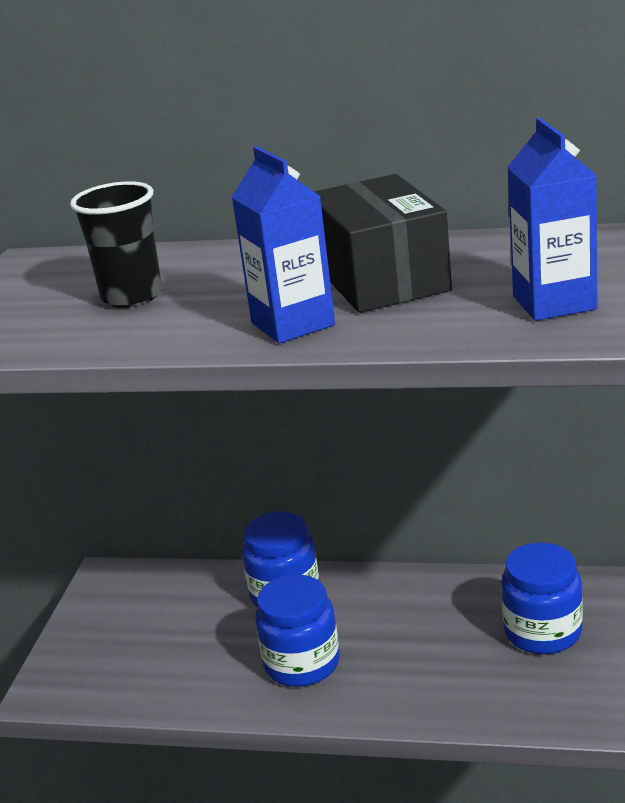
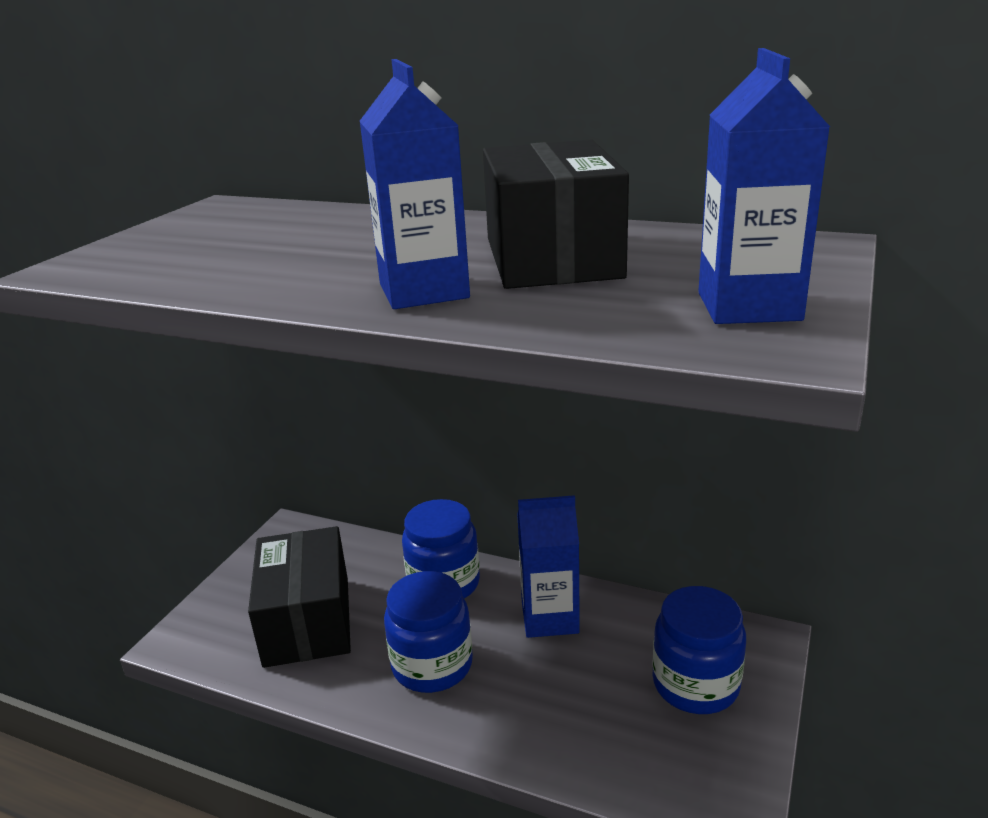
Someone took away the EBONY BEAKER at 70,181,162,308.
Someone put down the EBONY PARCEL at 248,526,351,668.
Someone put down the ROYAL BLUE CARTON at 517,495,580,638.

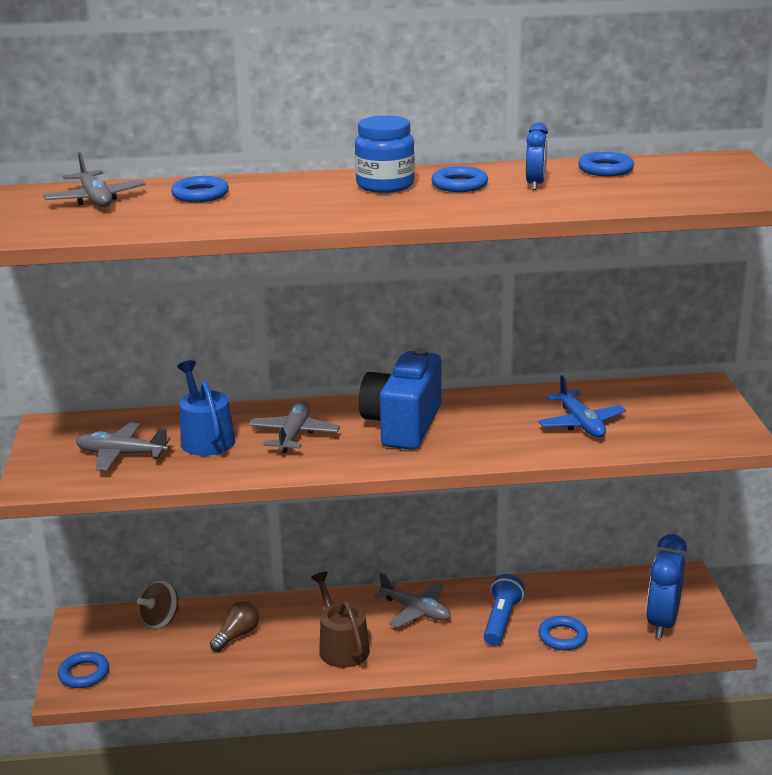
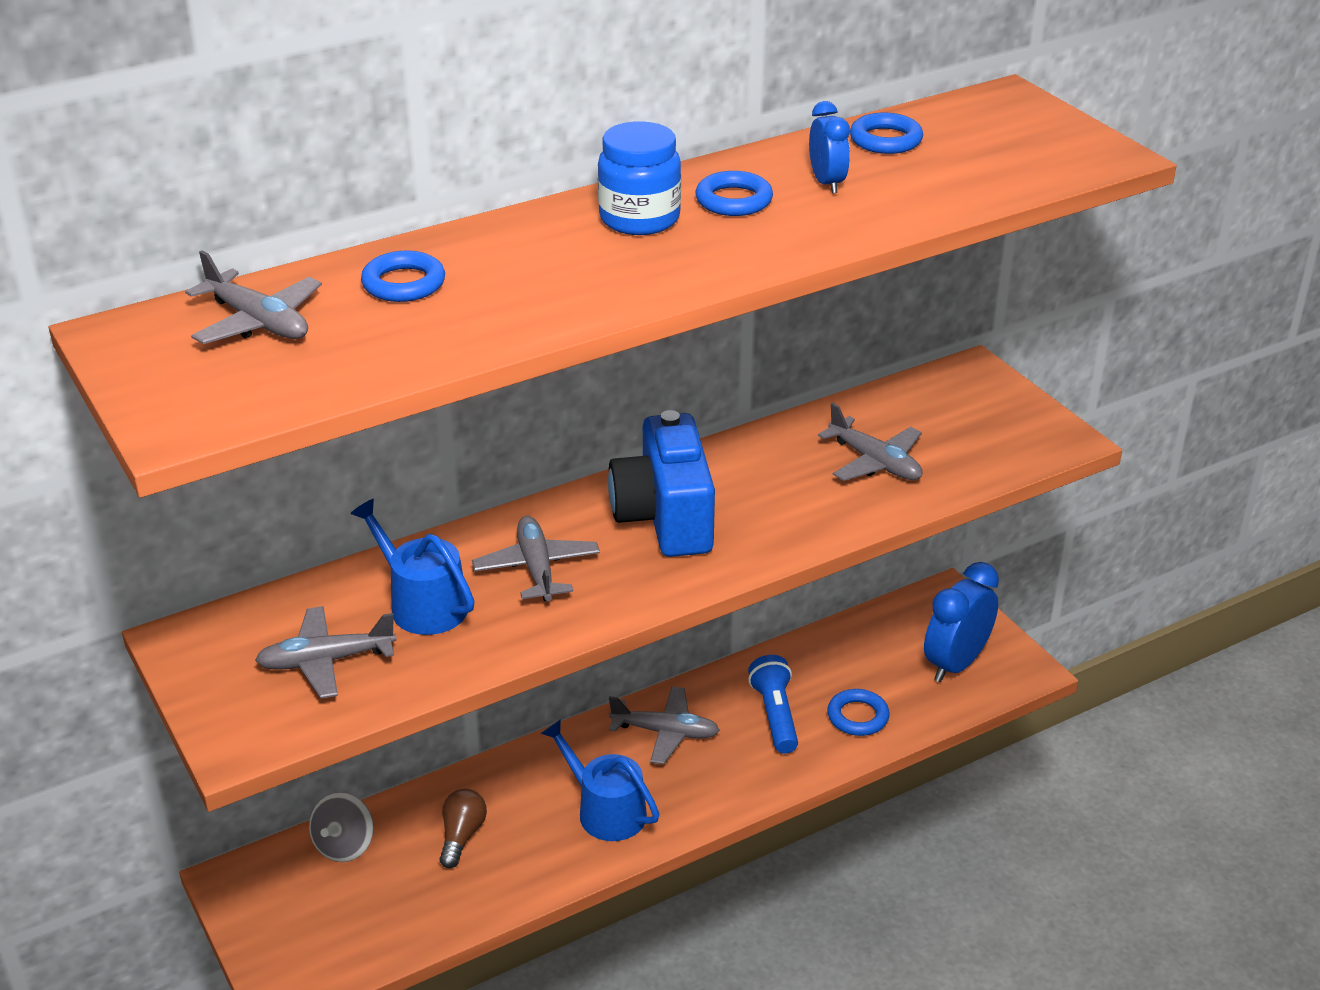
Someone took away the ROYAL BLUE HOOP at 58,651,109,688.
Someone repainted the DARK BROWN WHIRLIGIG at 137,580,179,630, which became the GREY WHIRLIGIG at 309,792,374,862.
Someone repainted the DARK BROWN WATERING CAN at 311,572,370,668, which became the ROYAL BLUE WATERING CAN at 541,719,659,841.
Someone repainted the ROYAL BLUE TOY PLANE at 538,375,626,438, which became the GREY TOY PLANE at 818,403,922,481.
Someone rotated the ROYAL BLUE ALARM CLOCK at 646,534,687,638 by 45 degrees clockwise.

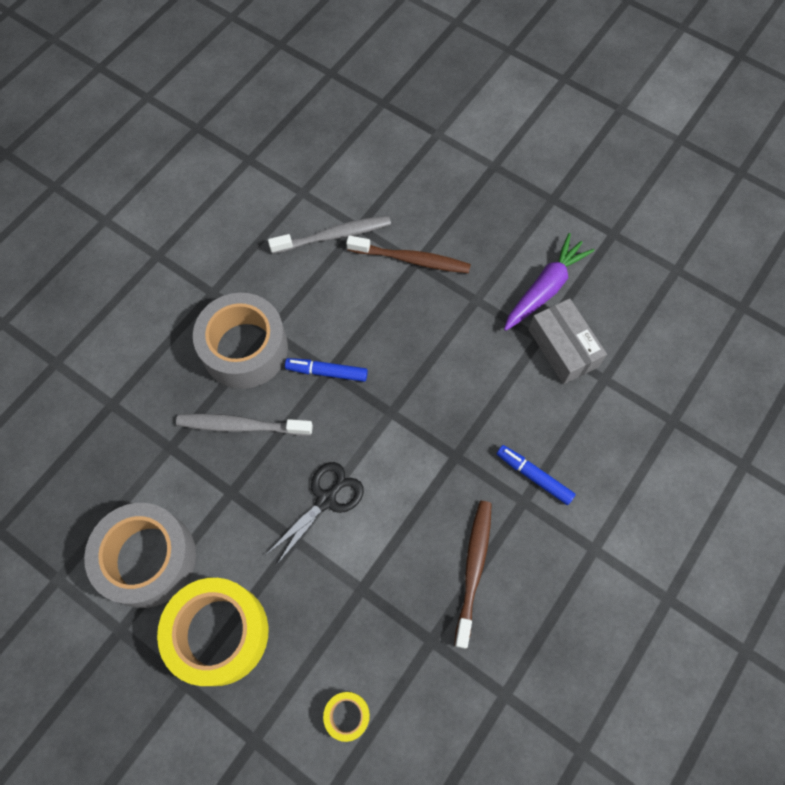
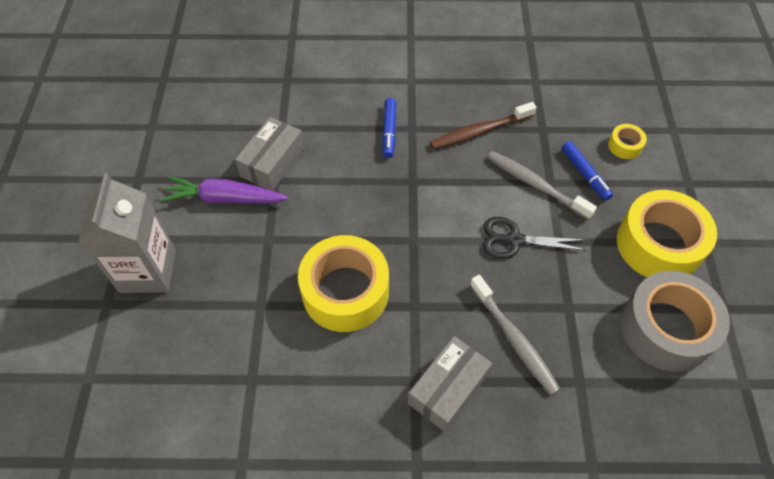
Someone swapped the GREY ROLL OF TAPE at 193,293,288,389 for the GREY PARCEL at 408,336,492,432.
Someone carried the GREY TOOTHBRUSH from 268,216,391,254 to 487,151,597,220.
Someone carried the ROYAL BLUE MARKER from 285,358,368,382 to 562,141,613,201.
Someone took away the DARK BROWN TOOTHBRUSH at 346,235,471,273.
Someone put down the GREY CARTON at 78,173,176,293.
Someone put down the BRIGHT YELLOW ROLL OF TAPE at 298,235,389,332.

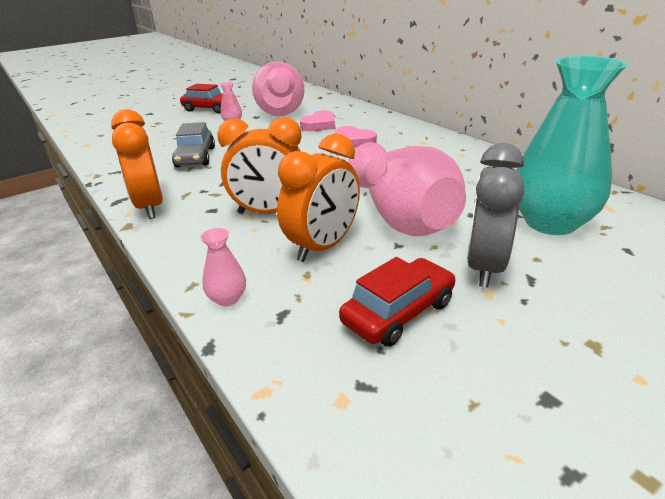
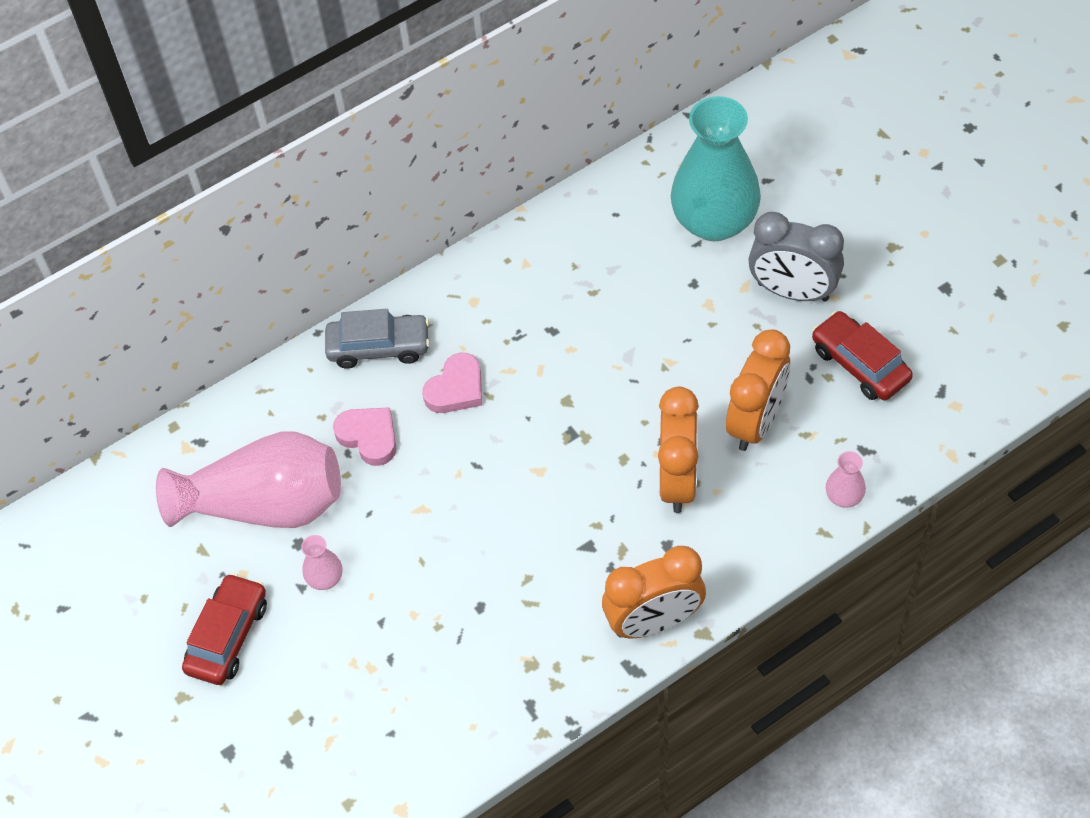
Someone carried the GREY TOY CAR from 172,122,215,167 to 325,309,430,369.
Someone rotated the ORANGE ALARM CLOCK at 277,133,360,262 by 75 degrees clockwise.
Someone took away the ROSE-PINK VASE at 348,142,466,236.

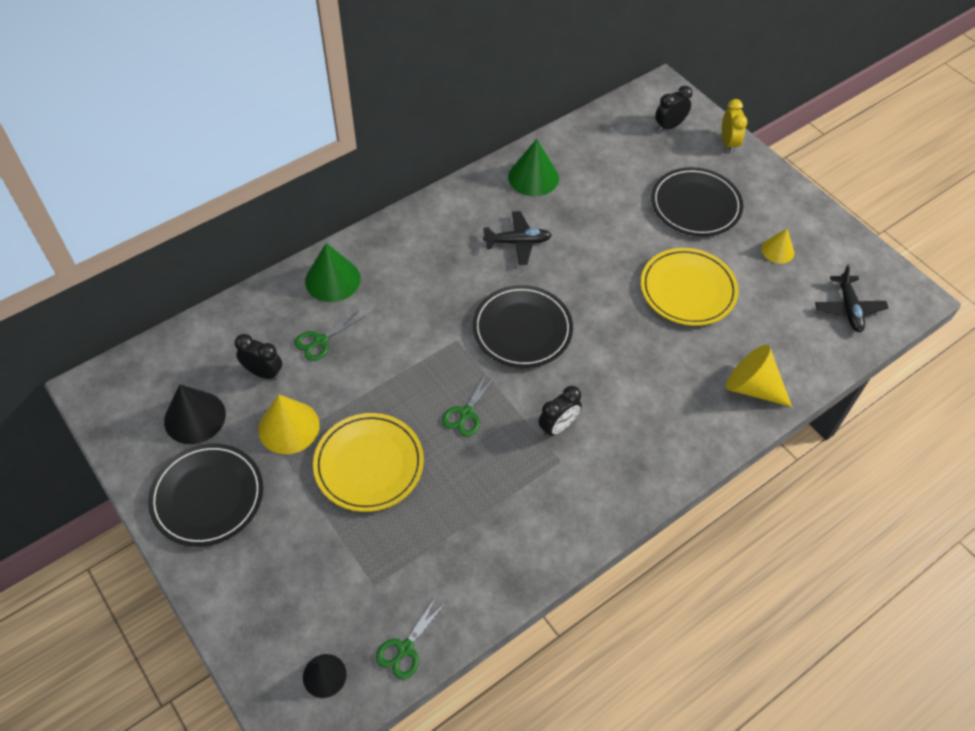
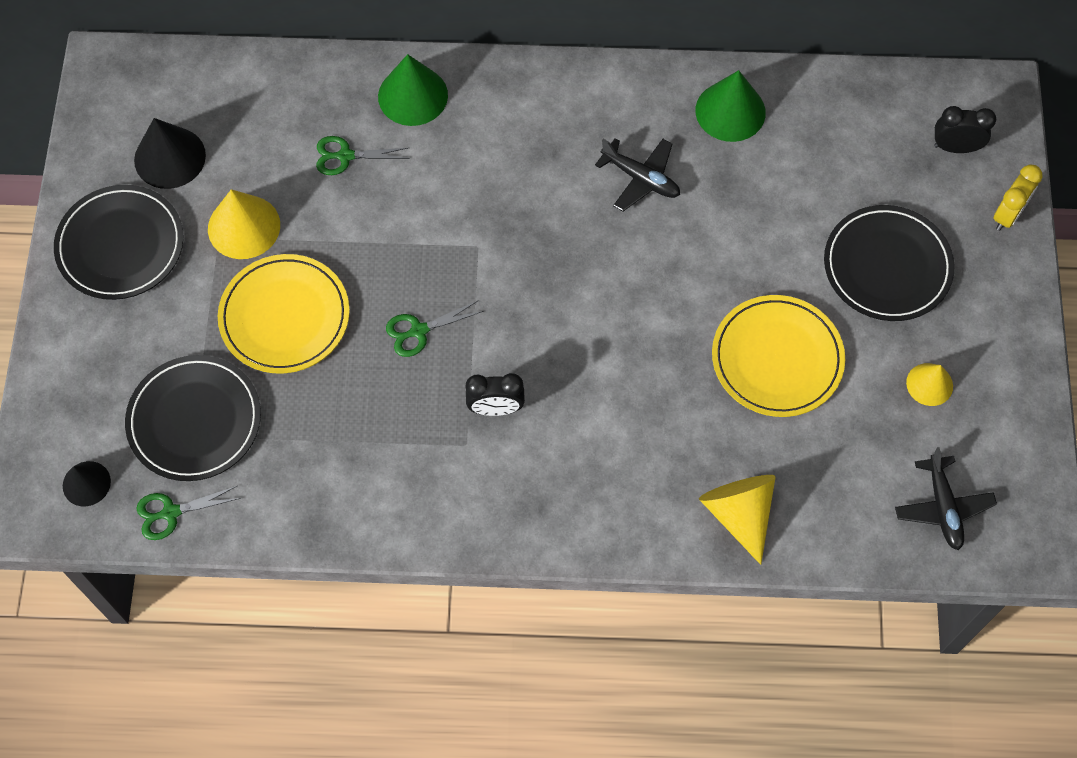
Someone took away the EBONY ALARM CLOCK at 235,334,282,380.
Someone carried the EBONY FLAT DISH from 473,285,573,368 to 125,355,261,481.
Someone rotated the EBONY TOY PLANE at 815,264,889,332 by 45 degrees counterclockwise.

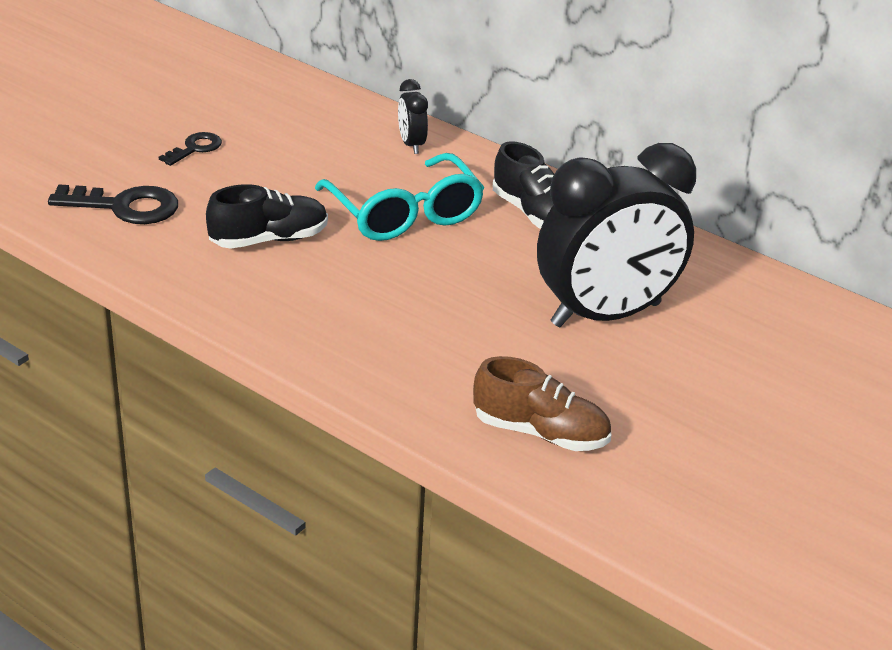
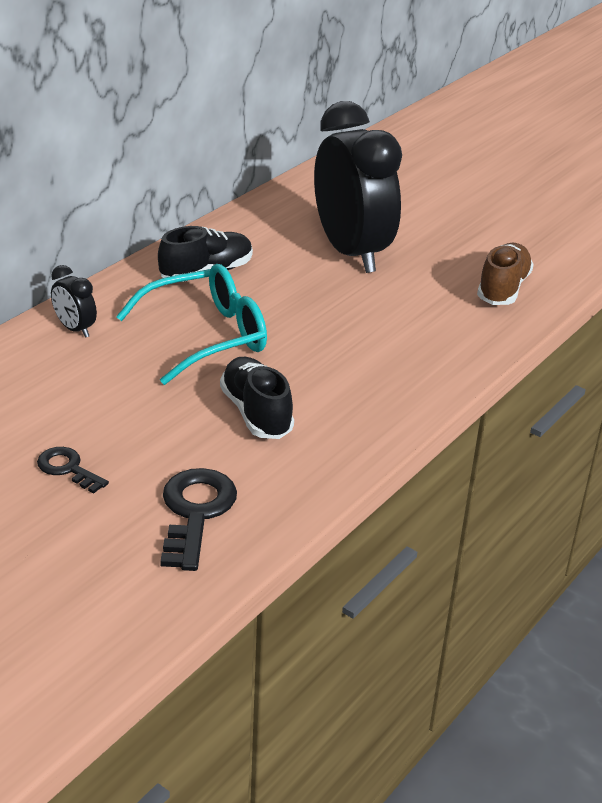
Someone rotated the EBONY ALARM CLOCK at 398,79,428,154 by 60 degrees clockwise.

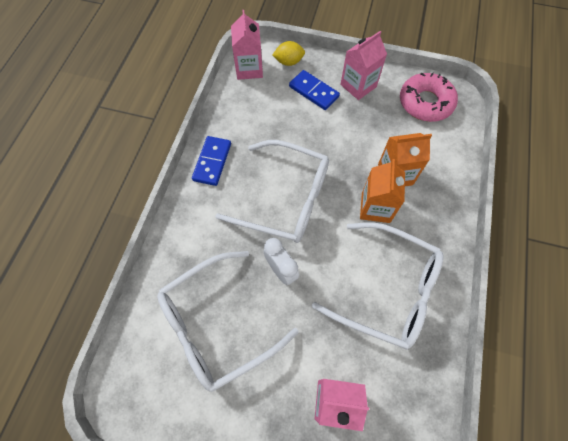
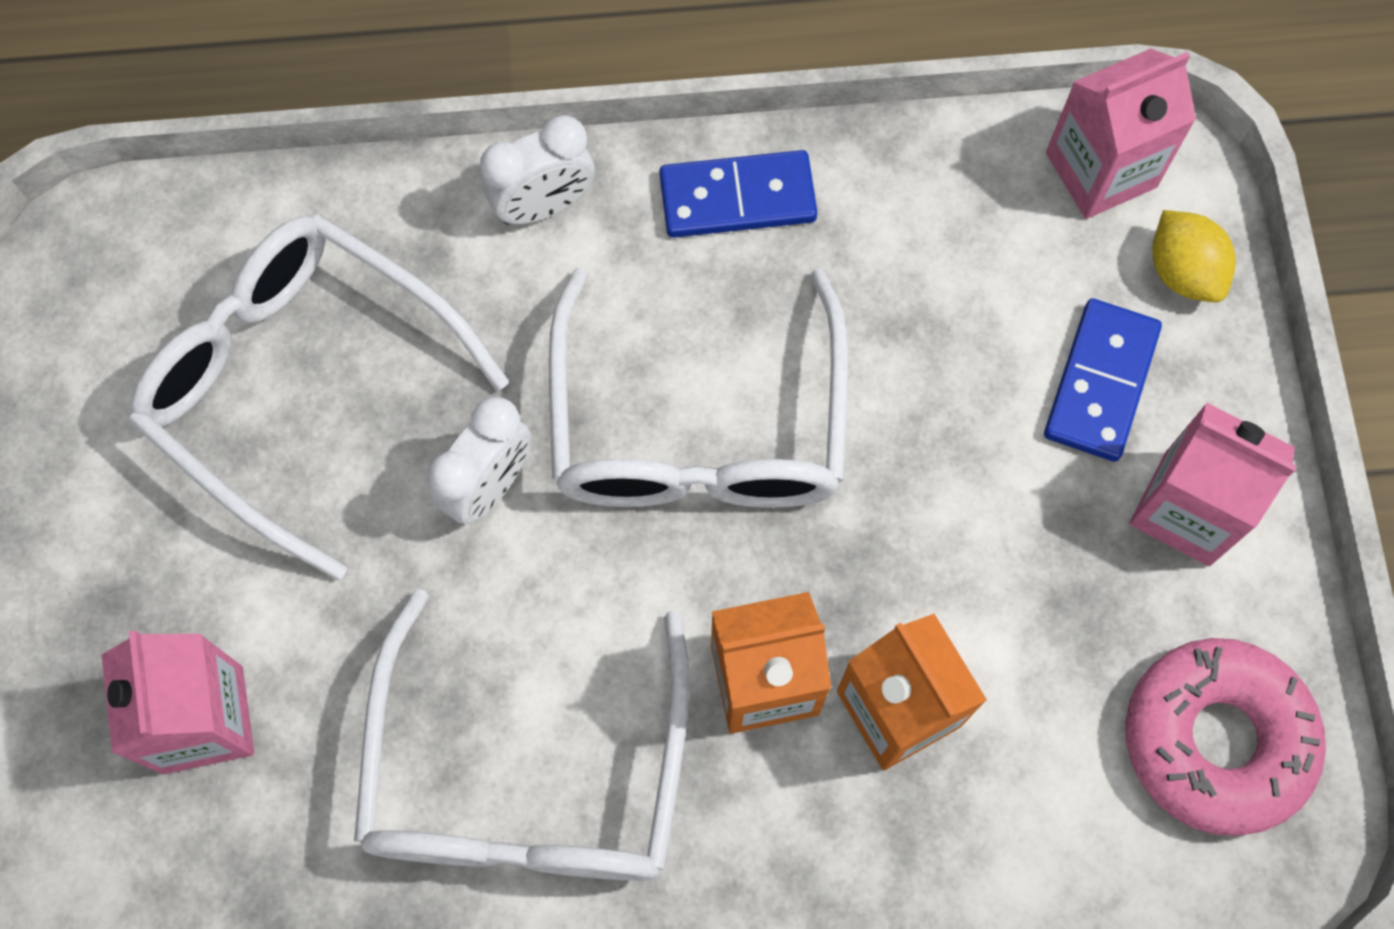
Someone put down the WHITE ALARM CLOCK at 480,115,595,225.

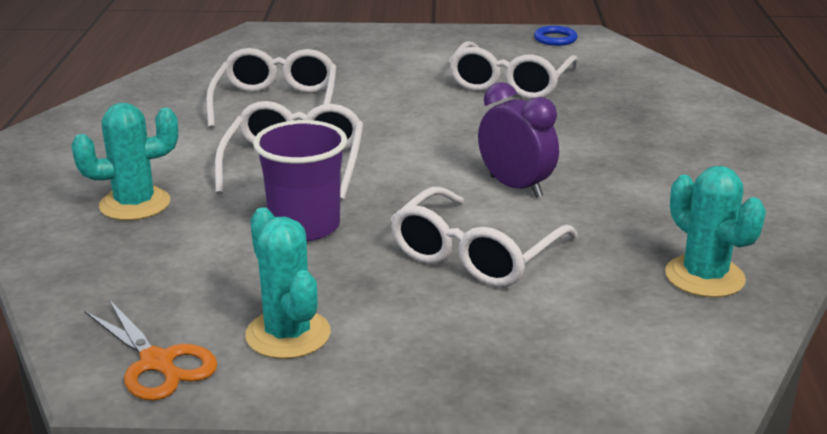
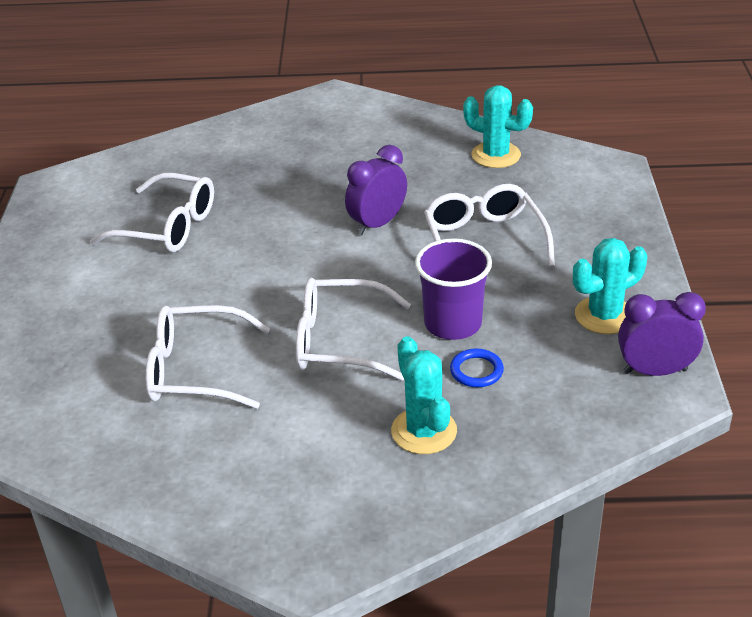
Someone swapped the ORANGE PAIR OF SCISSORS at 85,300,217,401 for the VIOLET ALARM CLOCK at 618,292,706,376.
Someone rotated the WHITE EYEGLASSES at 390,187,578,287 by 135 degrees counterclockwise.
Someone carried the ROYAL BLUE HOOP from 534,26,578,46 to 450,348,504,387.
Someone rotated the AQUA CACTUS at 665,166,766,298 by 60 degrees clockwise.

